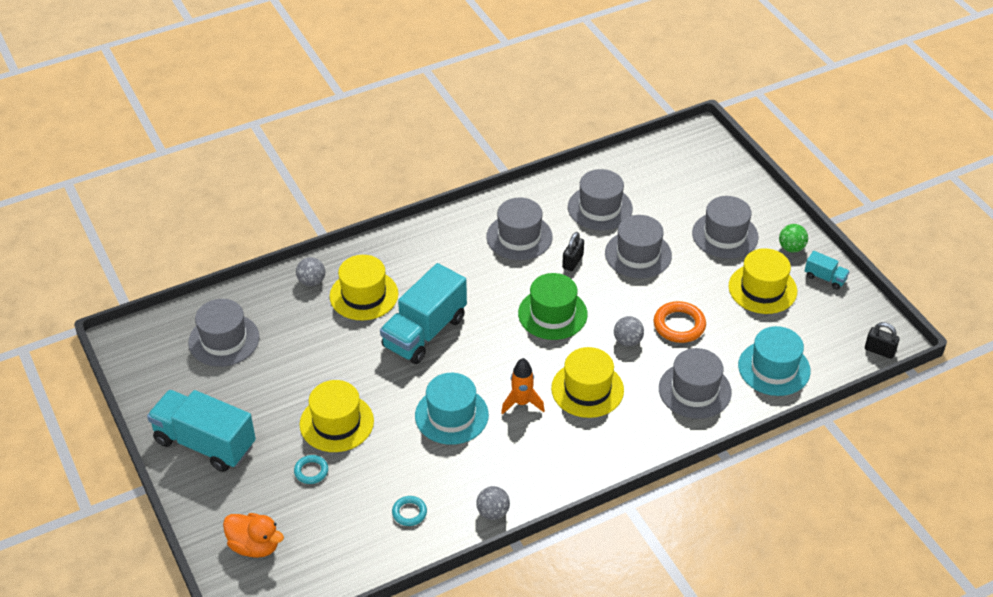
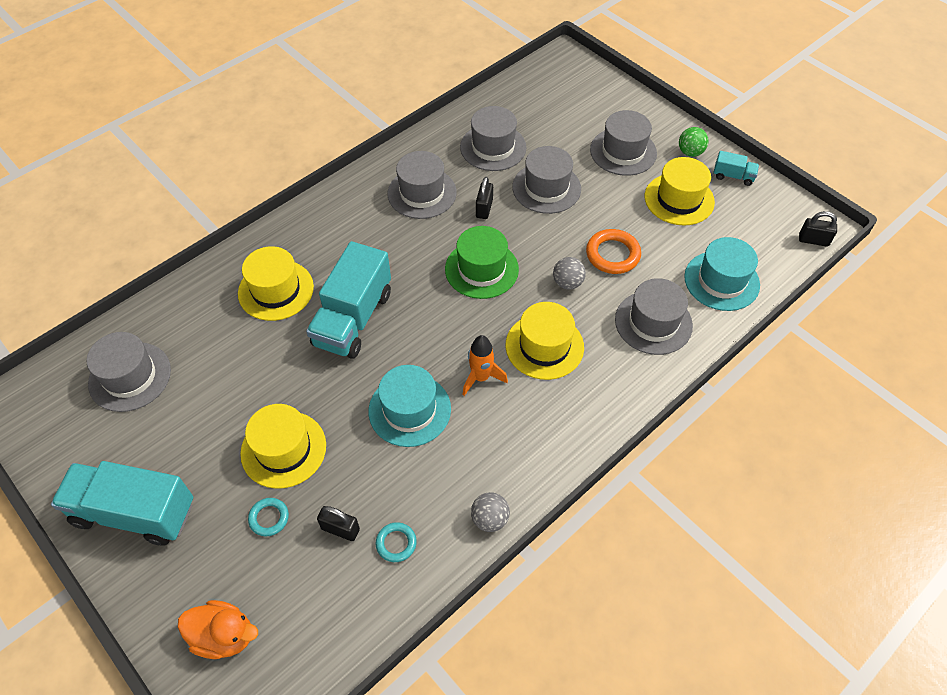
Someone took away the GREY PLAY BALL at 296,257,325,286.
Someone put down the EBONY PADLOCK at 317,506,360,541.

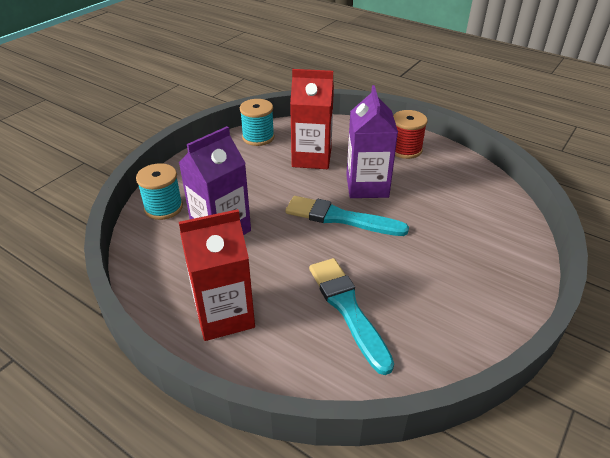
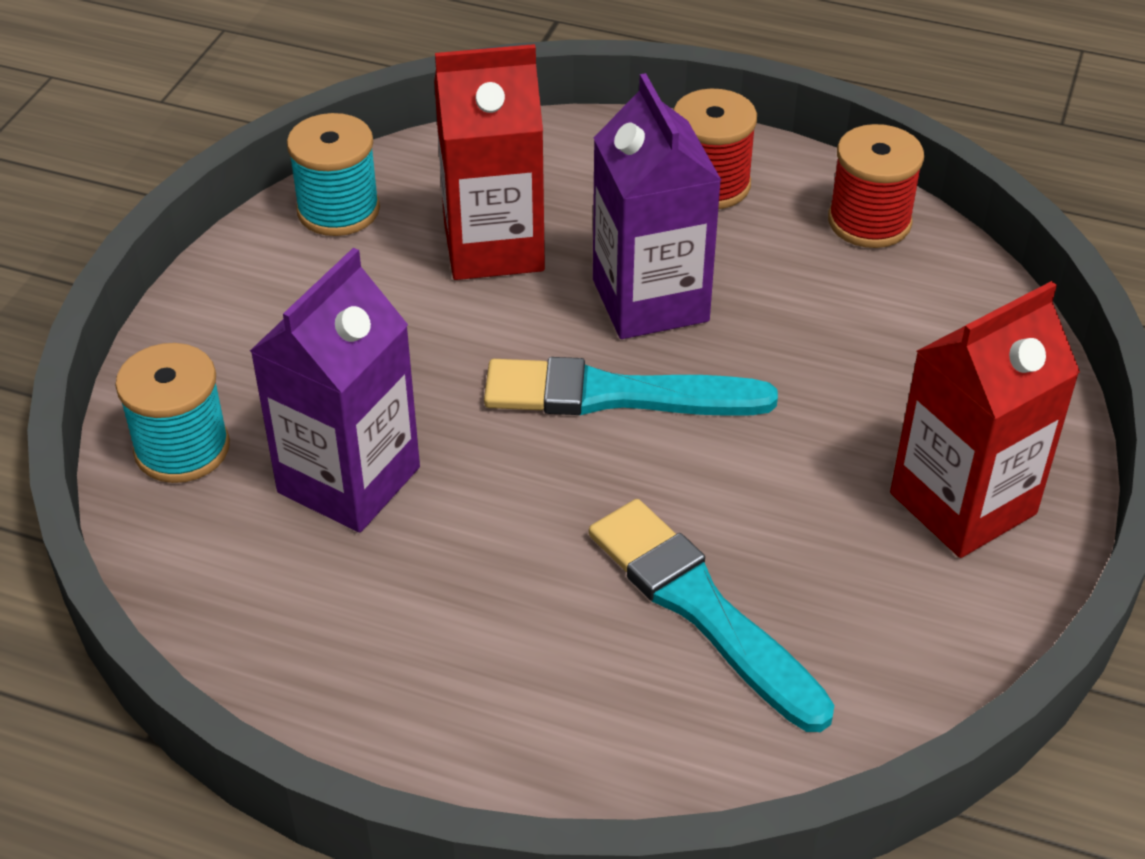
Someone carried the SCARLET CARTON from 179,209,255,341 to 890,281,1080,558.
Someone put down the SCARLET SPOOL at 828,124,924,248.

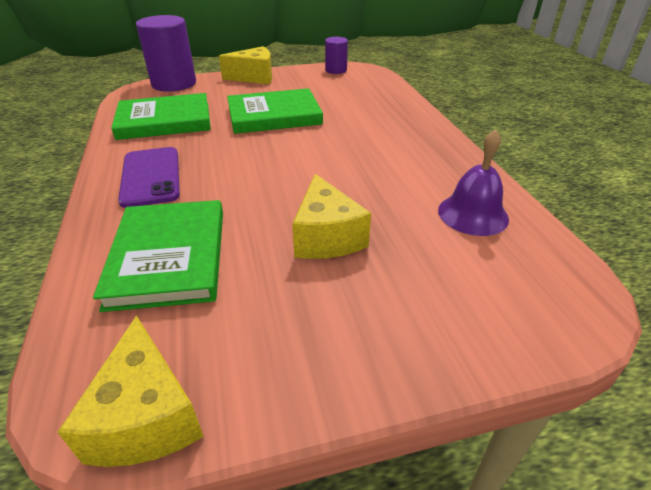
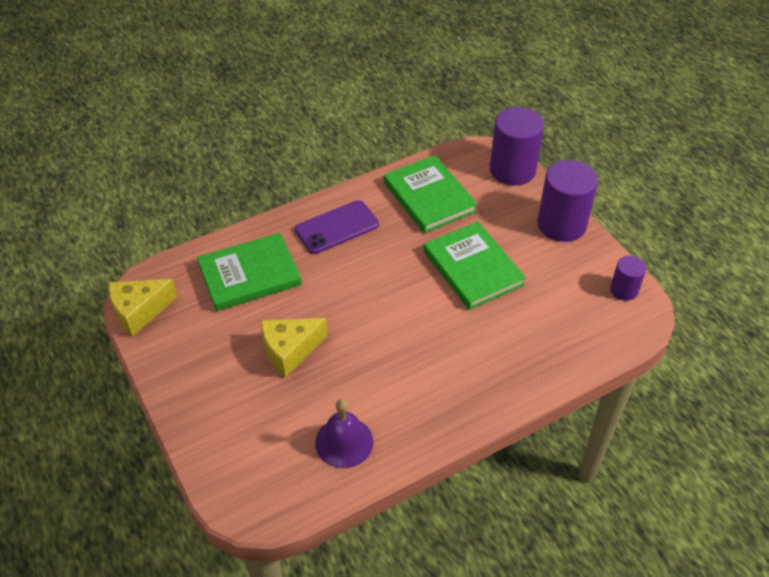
Someone swapped the BRIGHT YELLOW PIECE OF CHEESE at 219,46,272,84 for the VIOLET CYLINDER at 537,160,598,242.

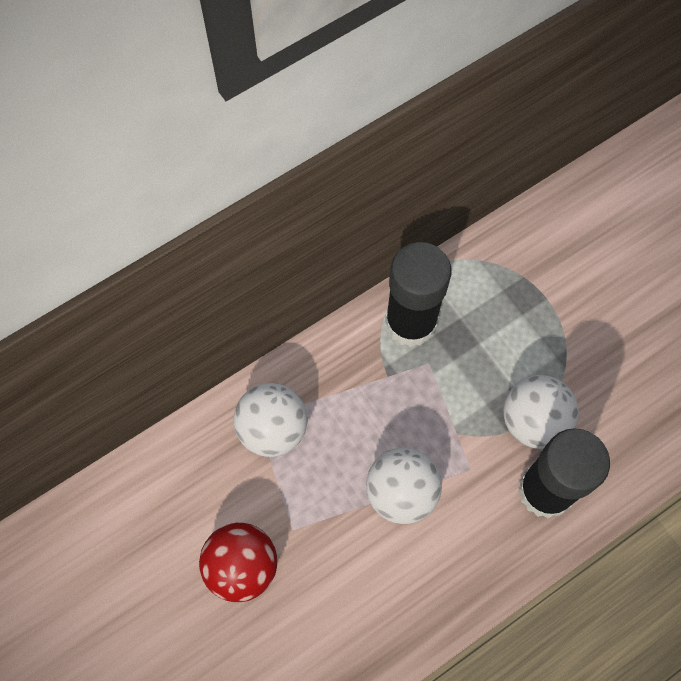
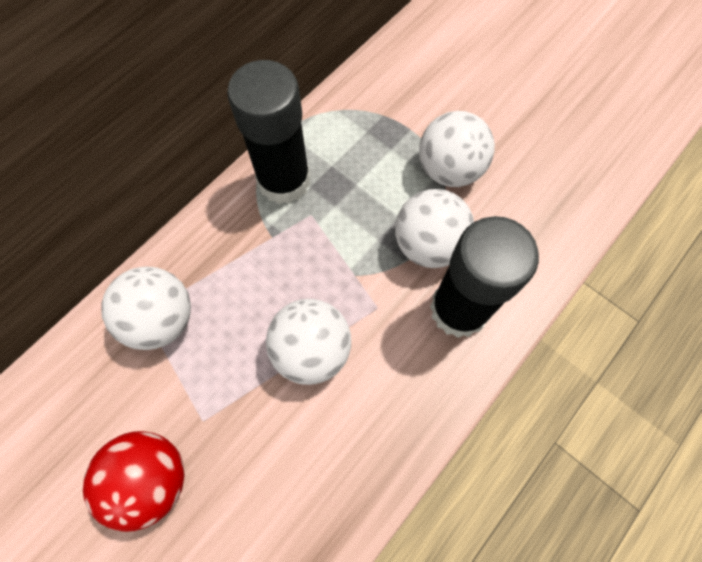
Someone put down the WHITE PLAY BALL at 419,111,495,187.

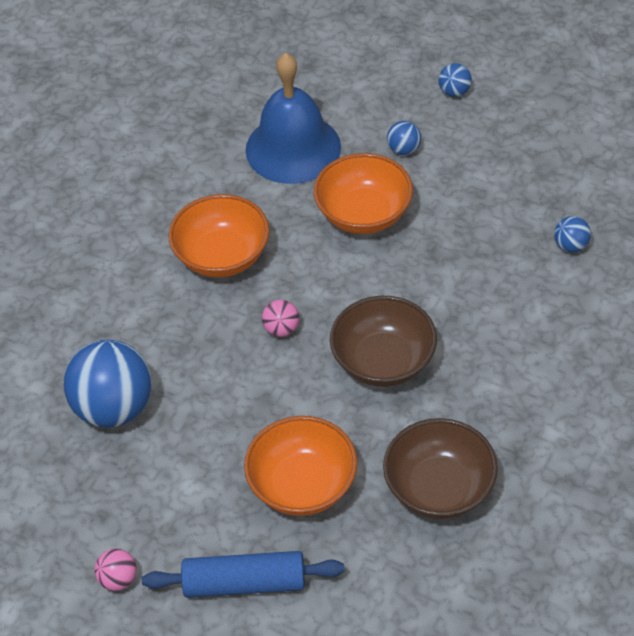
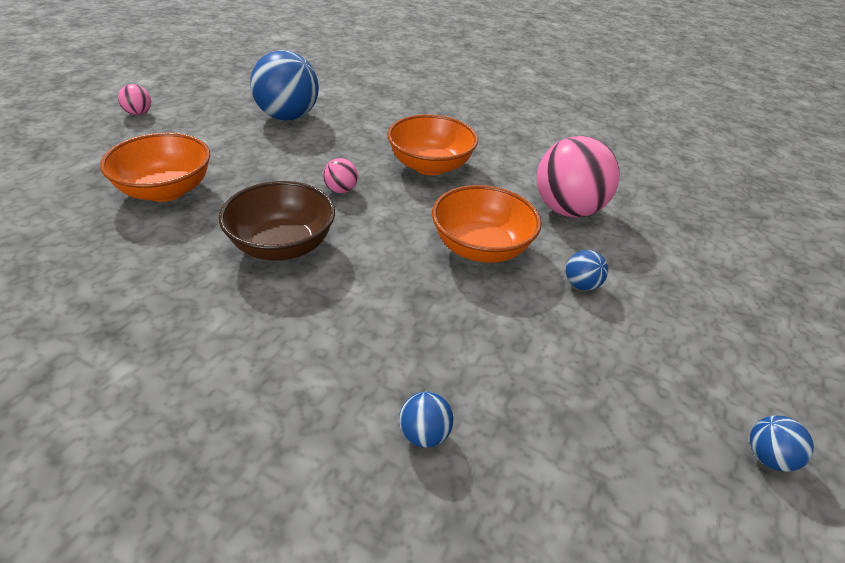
Someone took away the ROYAL BLUE DOUGH ROLLER at 142,551,345,598.
Someone swapped the ROYAL BLUE HAND BELL at 246,53,341,184 for the ROSE-PINK PLAY BALL at 537,136,620,217.
Someone took away the DARK BROWN BOWL at 383,418,498,519.
Someone carried the ROYAL BLUE PLAY BALL from 438,63,472,97 to 750,415,814,472.

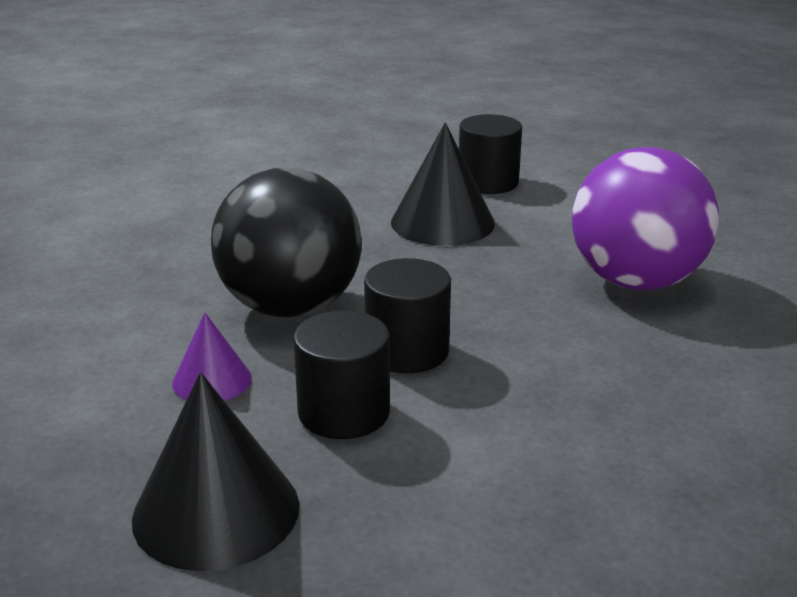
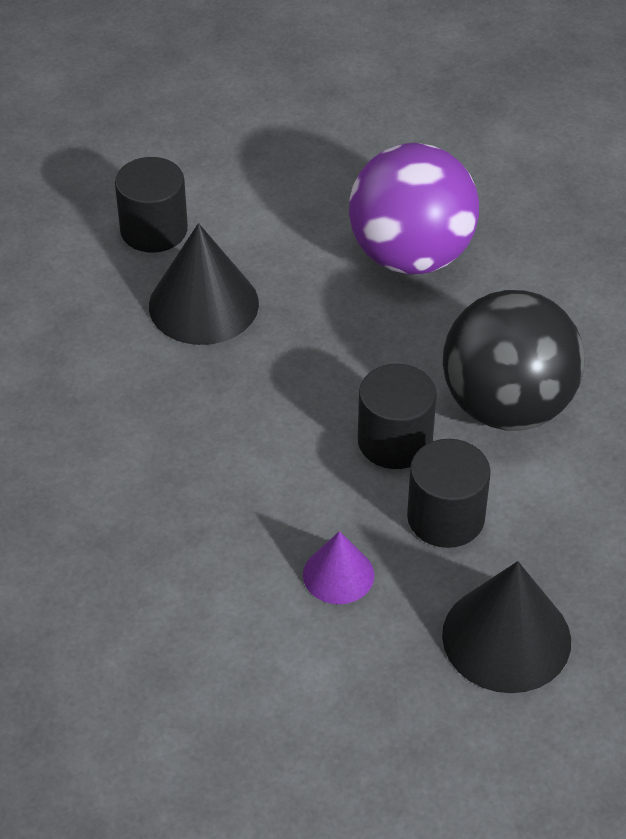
Someone carried the EBONY PLAY BALL from 211,168,362,318 to 443,290,585,431.

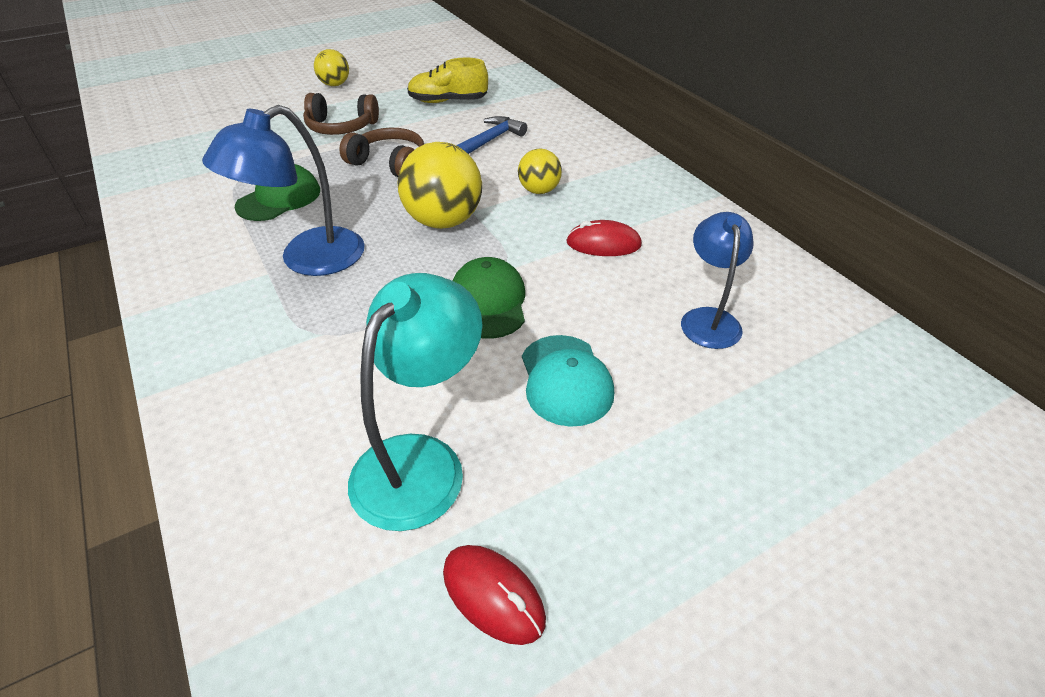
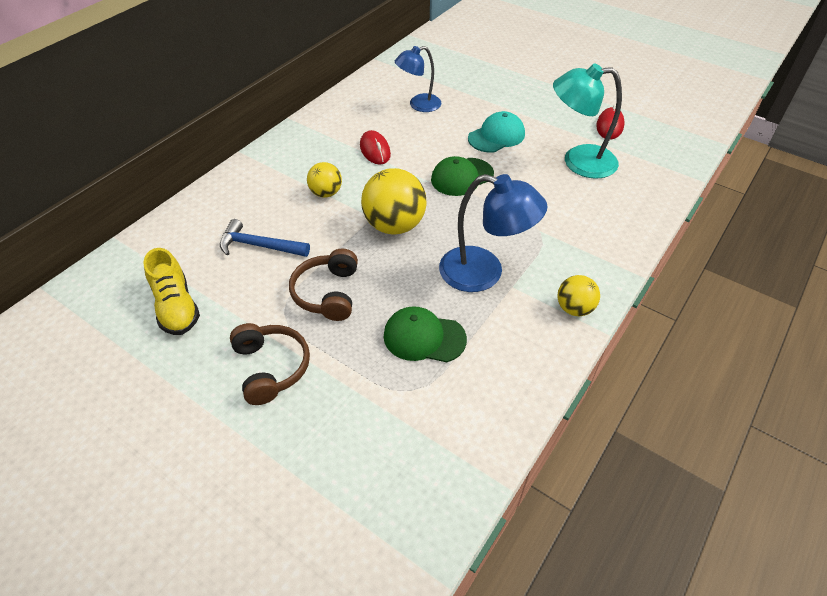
Someone carried the BRIGHT YELLOW PLAY BALL from 314,49,349,86 to 557,275,600,316.

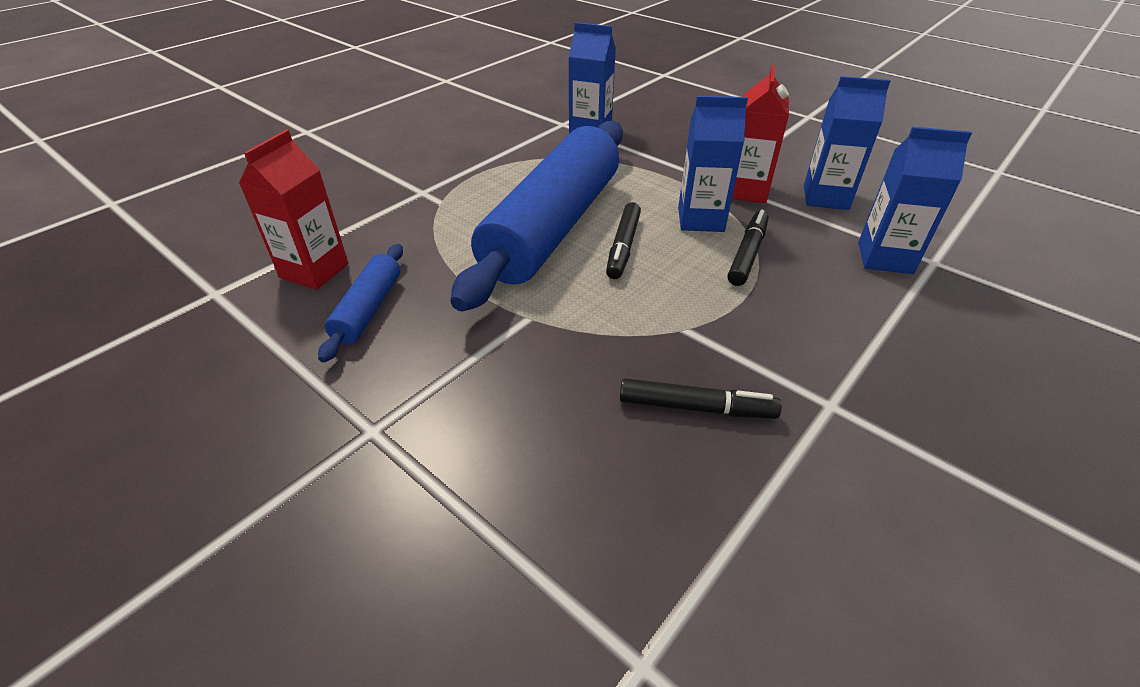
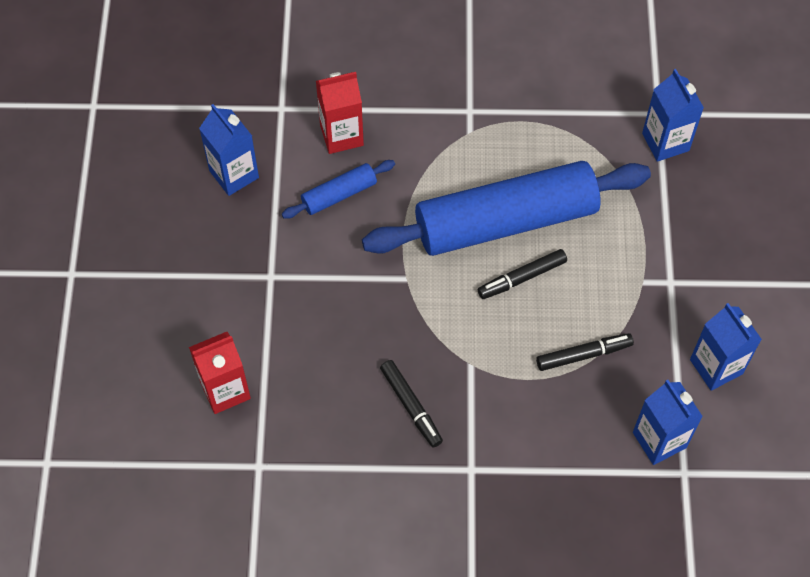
Someone carried the ROYAL BLUE CARTON from 678,96,748,232 to 199,104,259,196.
Someone carried the SCARLET CARTON from 732,65,789,203 to 189,332,251,414.

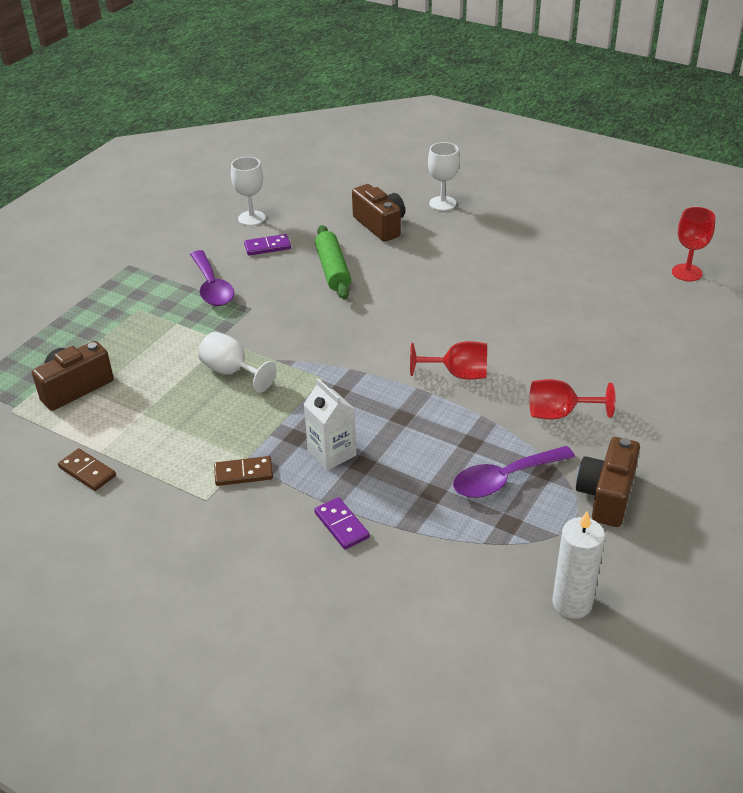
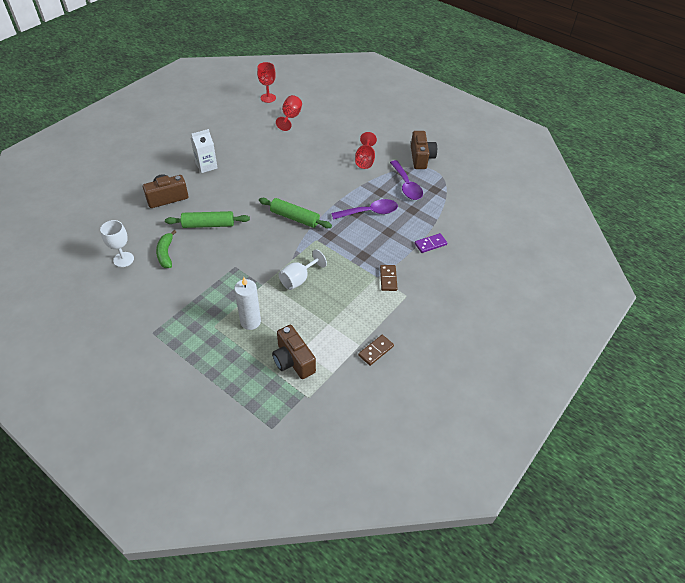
Someone carried the VIOLET TABLESPOON from 190,250,234,306 to 331,199,398,220.
Someone swapped the VIOLET DOMINO at 244,234,291,256 for the LEAF-GREEN BANANA at 156,230,176,268.
Someone carried the WHITE CARTON from 304,378,357,470 to 191,129,218,173.
Someone carried the SCARLET WINE GLASS from 410,341,487,380 to 276,95,302,131.
Someone took away the WHITE WINE GLASS at 428,142,460,211.
Someone carried the WHITE WAX CANDLE from 552,511,605,619 to 234,277,261,330.
Someone rotated the DARK BROWN COMPACT CAMERA at 576,437,640,527 by 120 degrees counterclockwise.
Someone put down the LEAF-GREEN DOUGH ROLLER at 259,198,332,228.

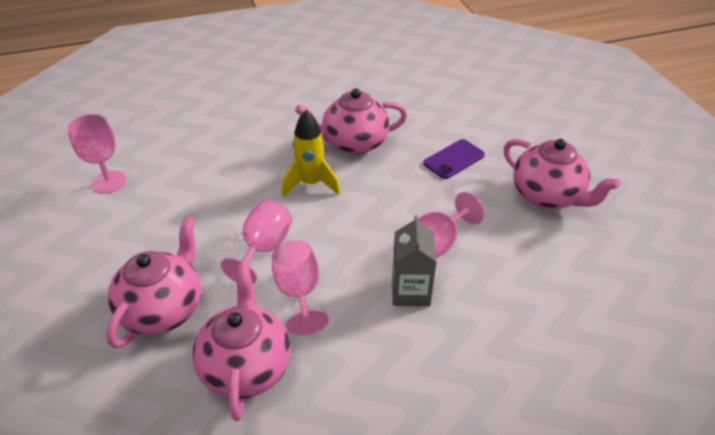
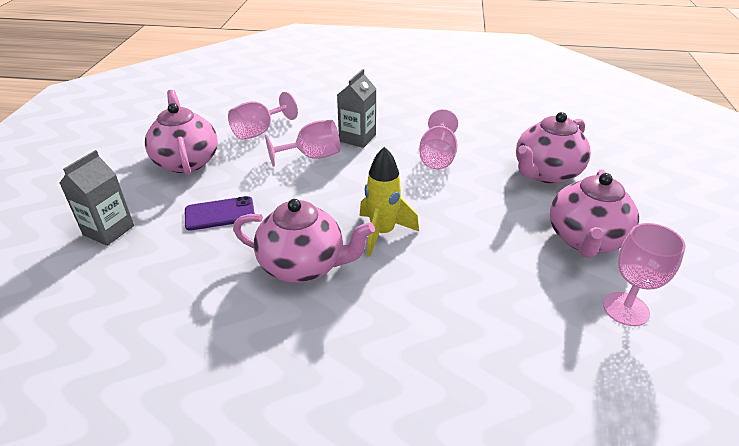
Someone carried the ROSE-PINK TEAPOT from 193,263,291,421 to 550,169,639,258.
Someone carried the ROSE-PINK WINE GLASS from 220,200,292,284 to 228,92,298,140.
Someone put down the GREY CARTON at 60,150,134,246.

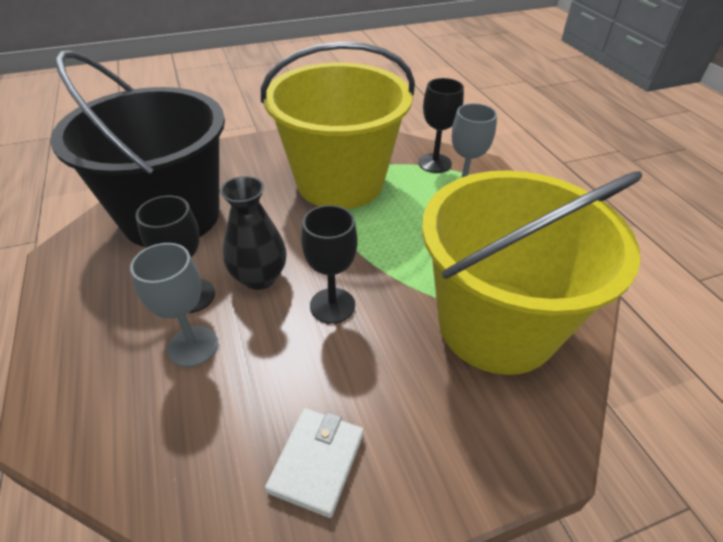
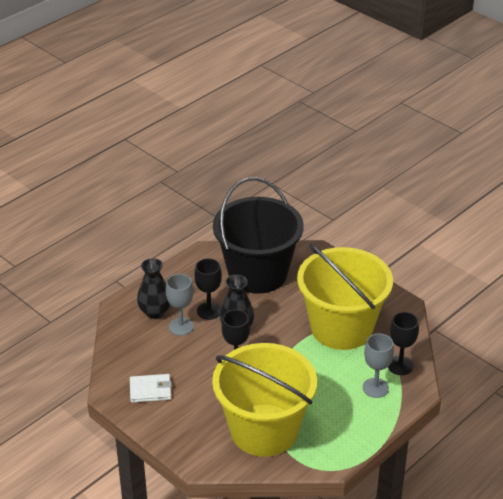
Someone put down the EBONY VASE at 137,258,170,319.

